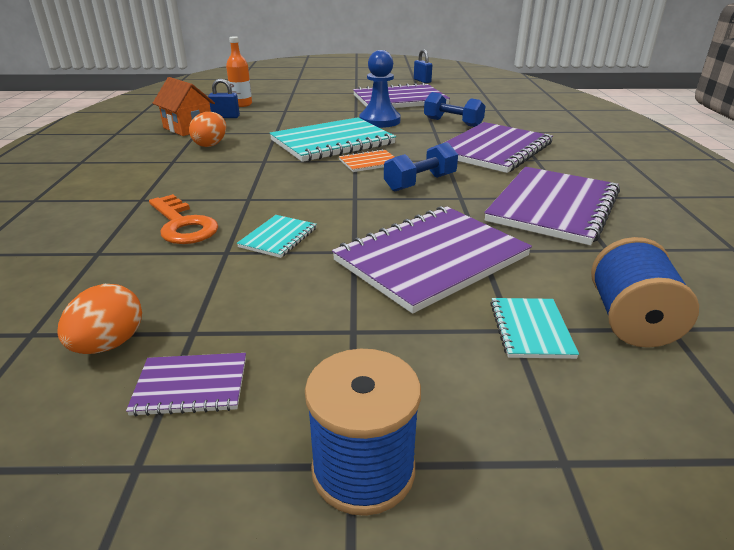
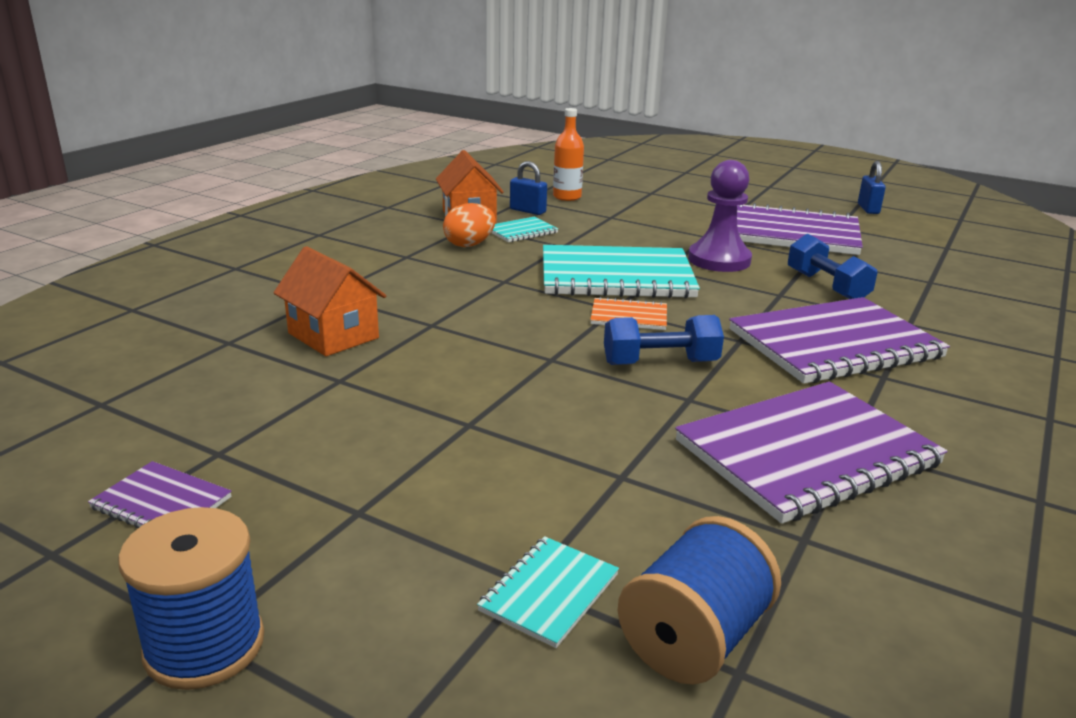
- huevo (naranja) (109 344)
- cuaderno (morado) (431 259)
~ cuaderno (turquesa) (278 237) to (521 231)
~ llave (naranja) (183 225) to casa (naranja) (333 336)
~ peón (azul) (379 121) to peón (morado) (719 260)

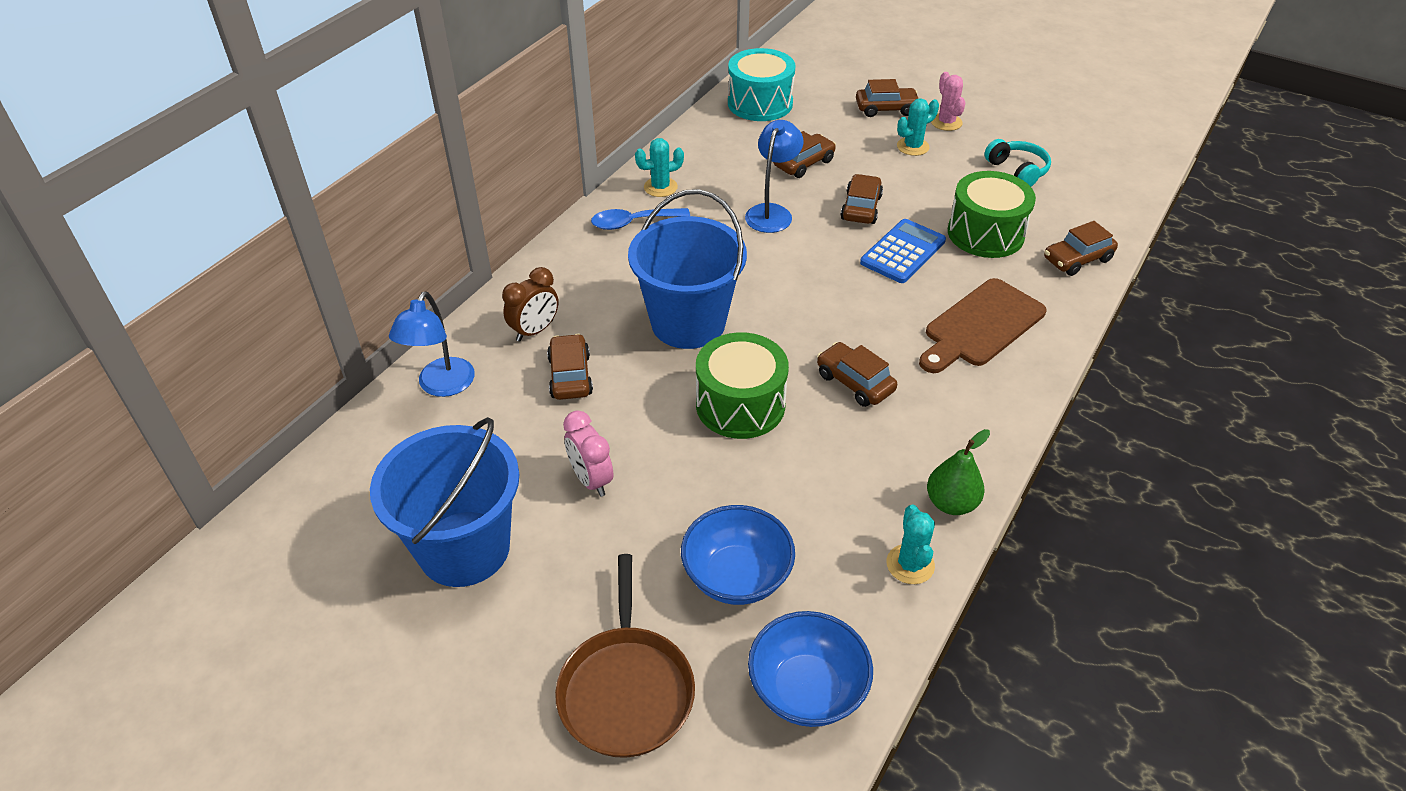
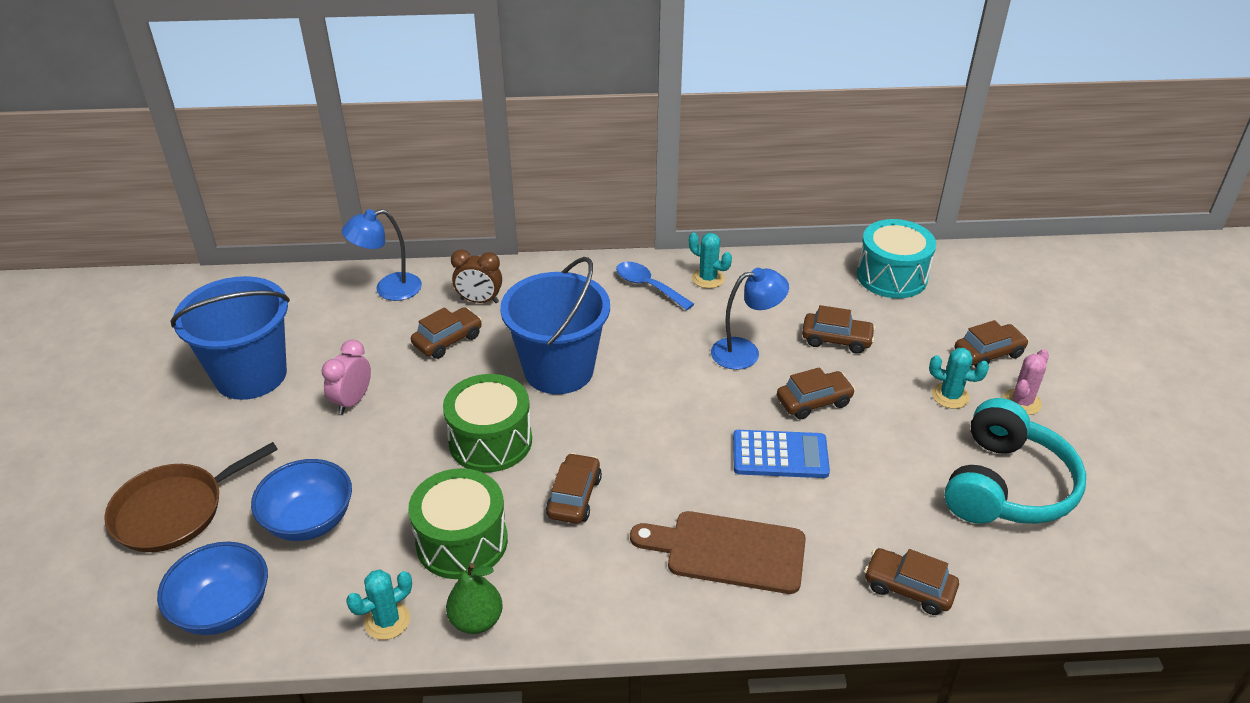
~ tambor (verde) (985 233) to (462 541)
~ coche (marrón) (886 109) = (988 353) 75 degrees counterclockwise
~ auriculares (turquesa) (1017 171) = (1006 486) x1.85

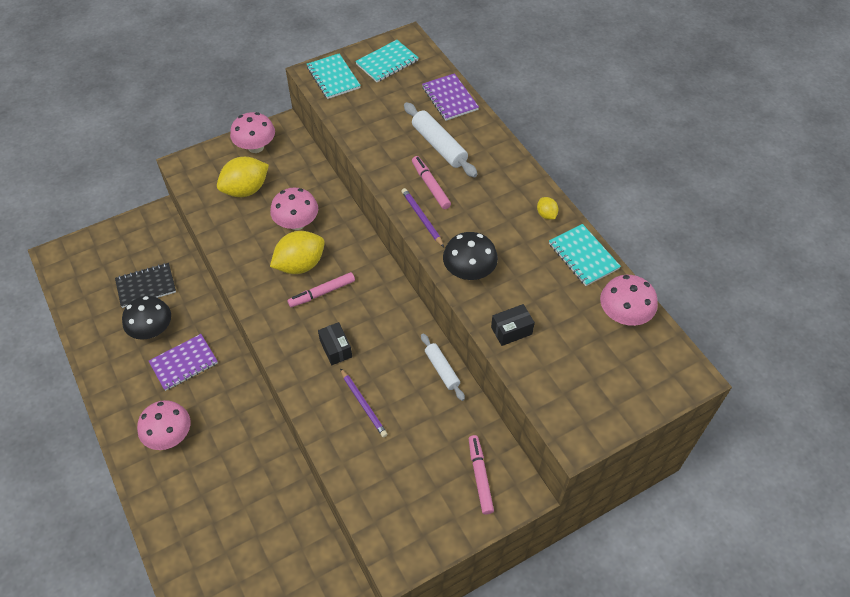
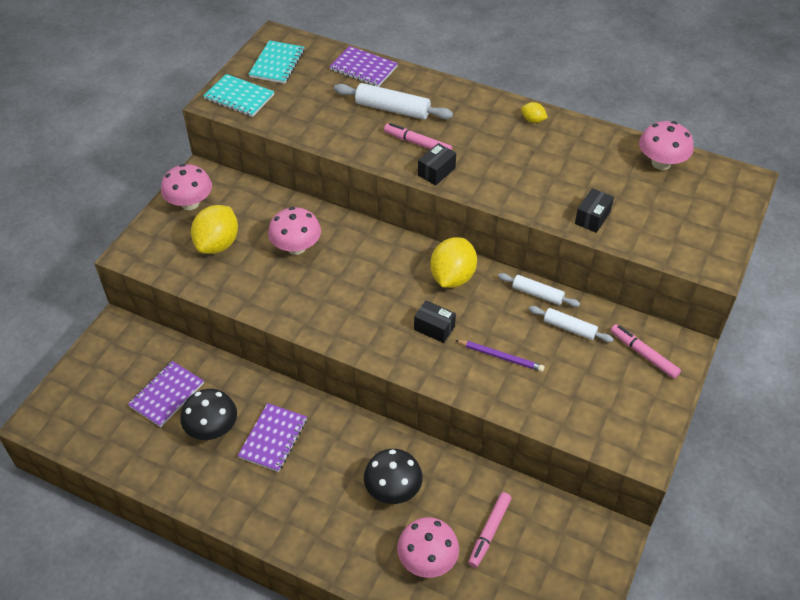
- cuaderno (turquesa) (583 256)
+ rodillo (blanco) (569 328)
~ seta (rosa) (169 435) to (427 559)
~ limón (amarillo) (300 265) to (452 277)
~ rotulador (rosa) (322 293) to (489 532)
~ seta (negro) (469 272) to (393 490)
~ lápiz (morado) (422 218) to caja (negro) (436 171)
~ cuaderno (negro) (146 286) to cuaderno (morado) (167 395)

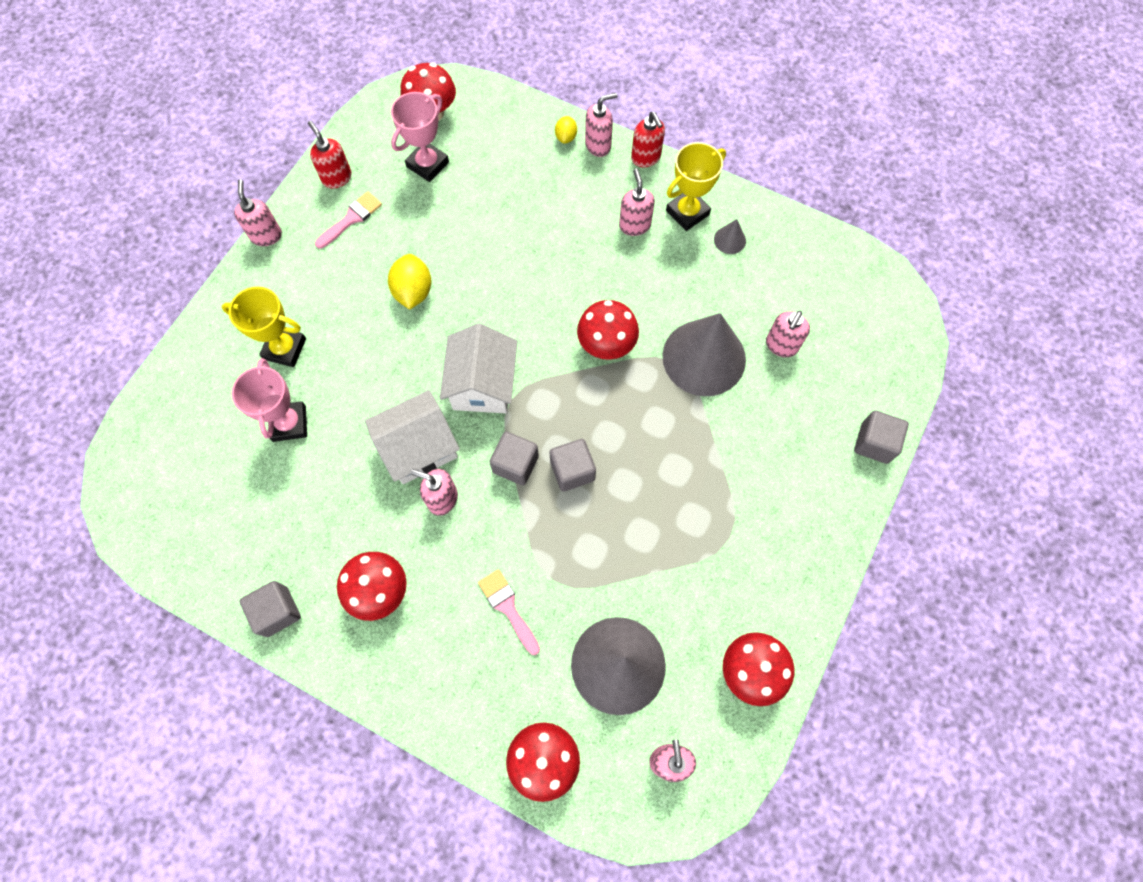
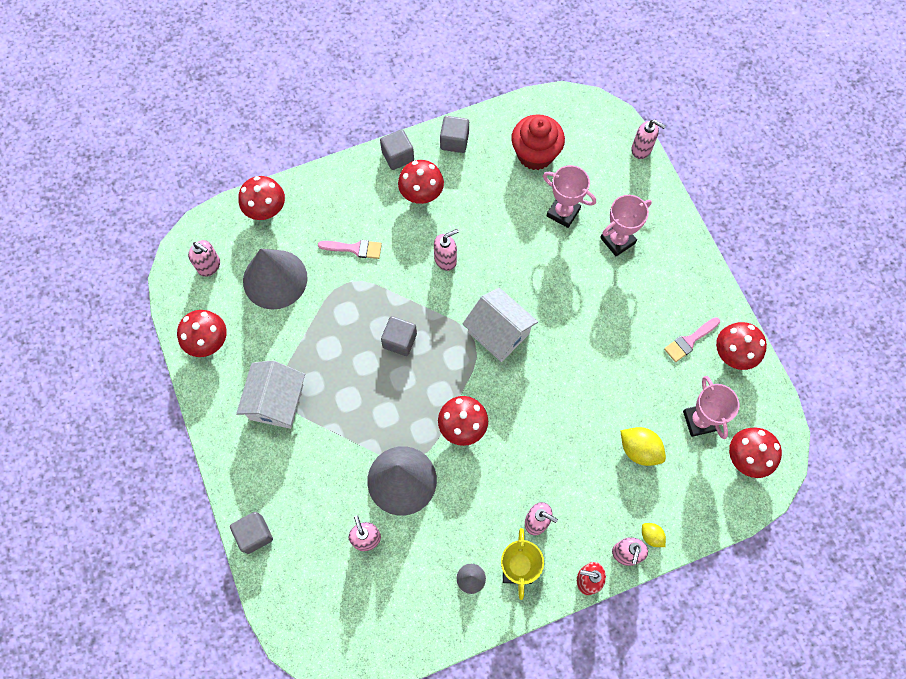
+ magdalena (rojo) (535 154)
~ dispensador de jabón (rosa) (266 235) to (641 149)
~ casa (blanco) (419 447) to (276 402)
~ limón (amarillo) (413 291) to (639 450)
~ cubo (gris) (515 464) to (398 156)
~ dispensador de jabón (rojo) (336 177) to seta (rojo) (733 354)
~ trofeo (amarillo) (285 349) to trofeo (rosa) (617 240)
~ pincel (rosa) (351 218) = (689 341) 60 degrees clockwise

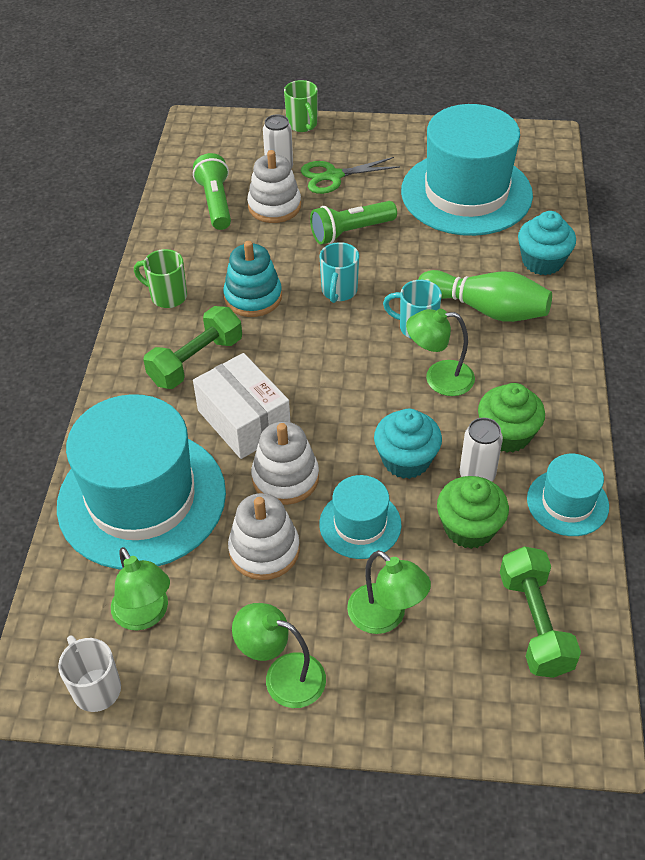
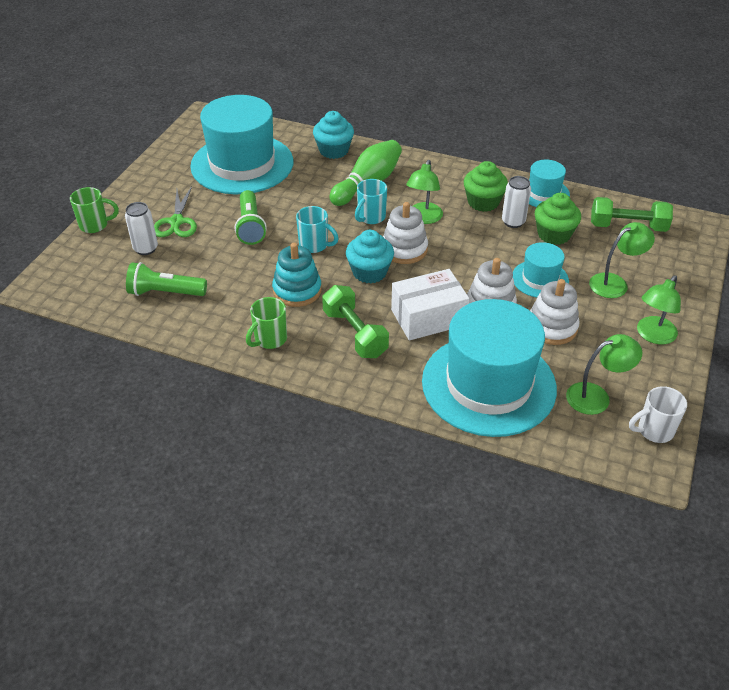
~ juguete apilable (blanco) (274 206) to (404 249)
~ magdalena (turquesa) (406 460) to (369 272)

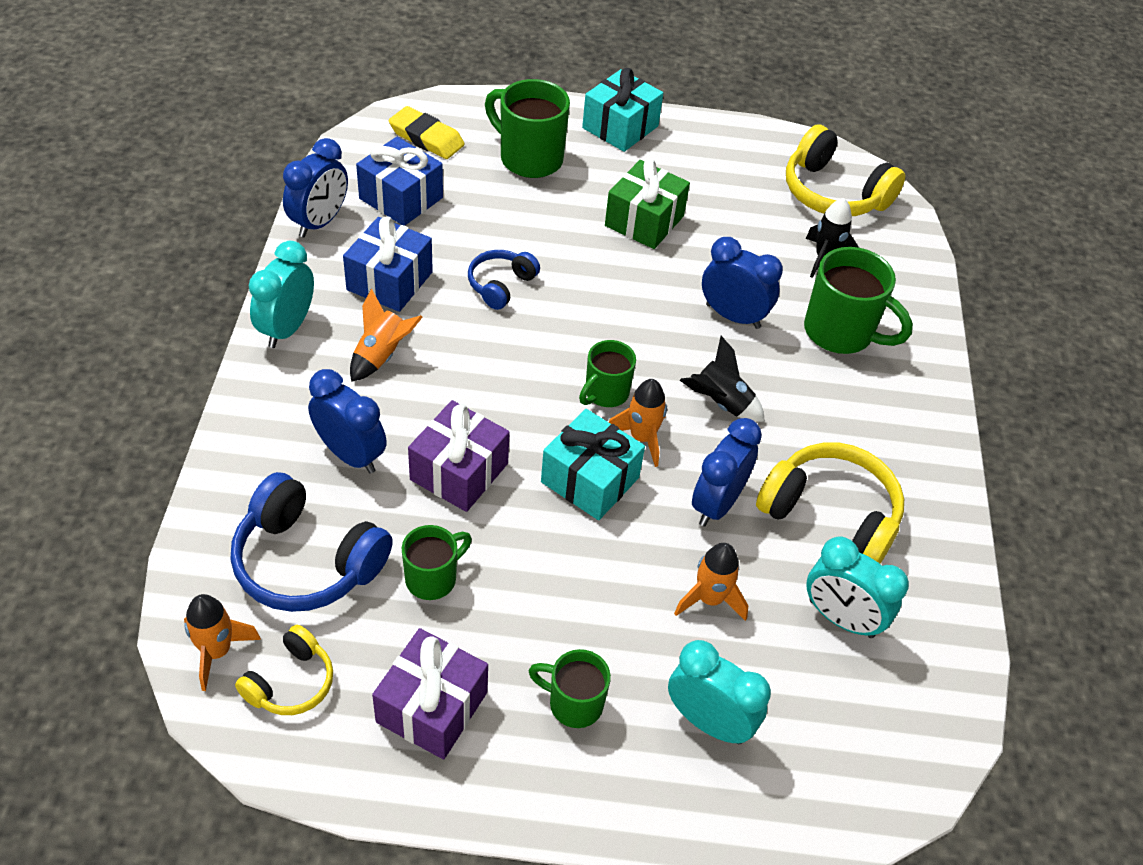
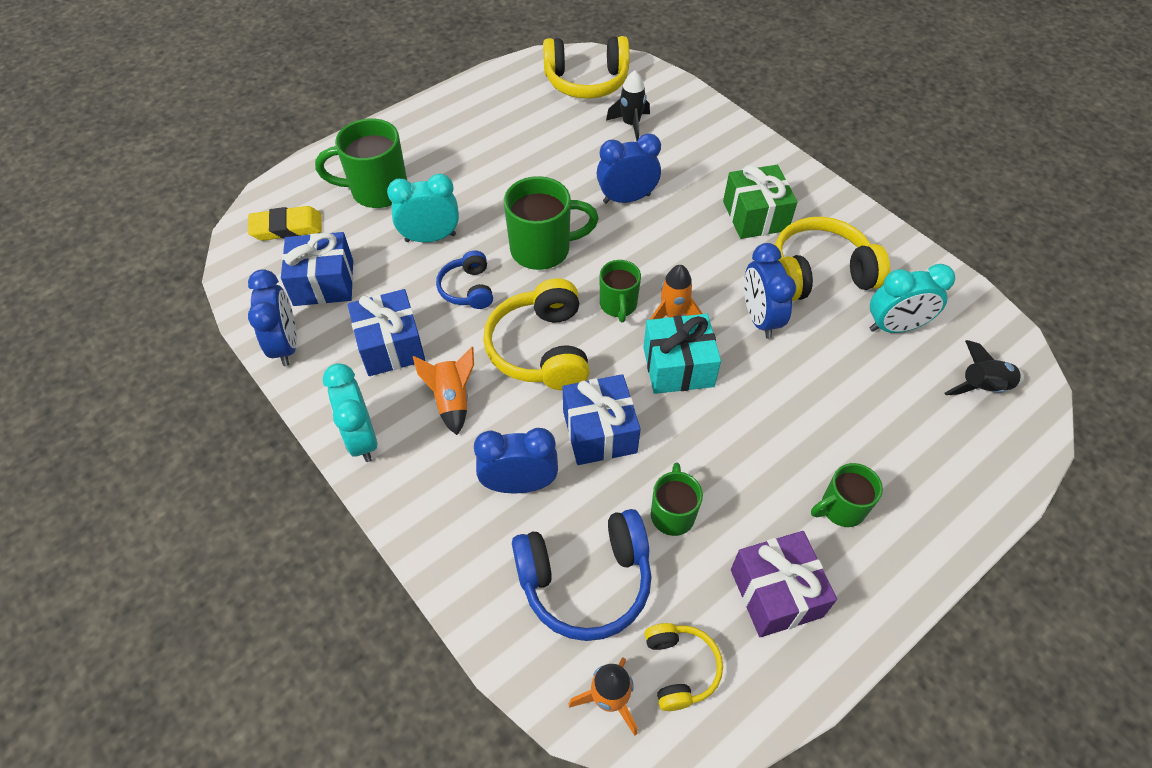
- regalo (turquesa) (620 127)
- cohete (naranja) (710 599)
+ auriculares (amarillo) (541 349)
~ regalo (verde) (644 221) to (755 216)
~ despertador (turquesa) (708 722) to (430 238)
~ cohete (negro) (721 403) to (982 388)
~ taza (verde) (841 333) to (543 249)
~ regalo (morado) (459 471) to regalo (azul) (599 432)

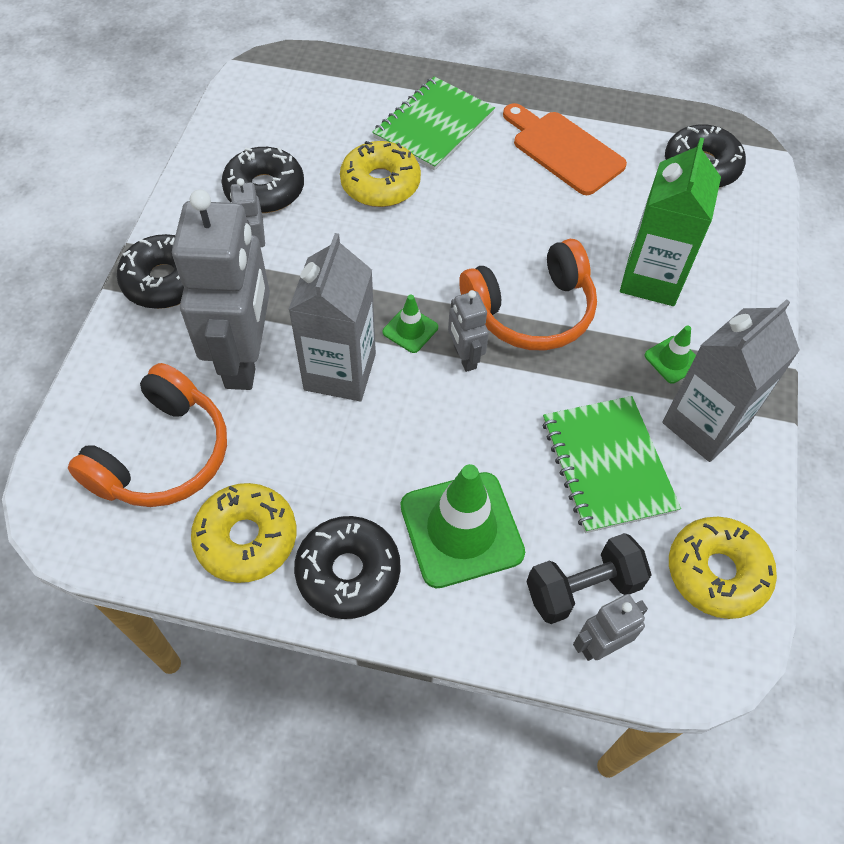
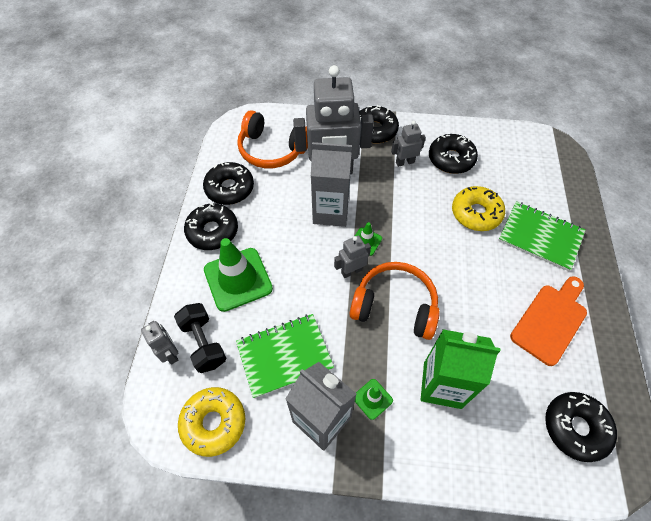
~ rosquilla (amarillo) (246 538) to rosquilla (negro) (230 188)
~ auriculares (naranja) (531 311) = (395 306) 135 degrees clockwise

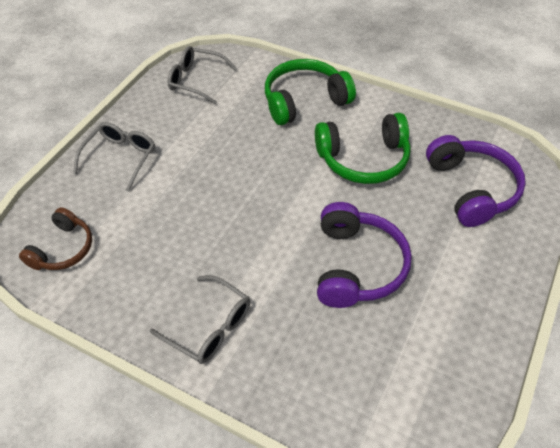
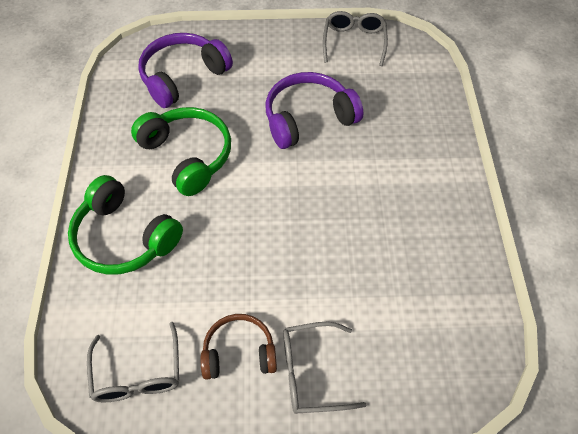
~ auriculares (marrón) (63 249) to (239 352)
~ gafas (gris) (209 326) to (354 42)

